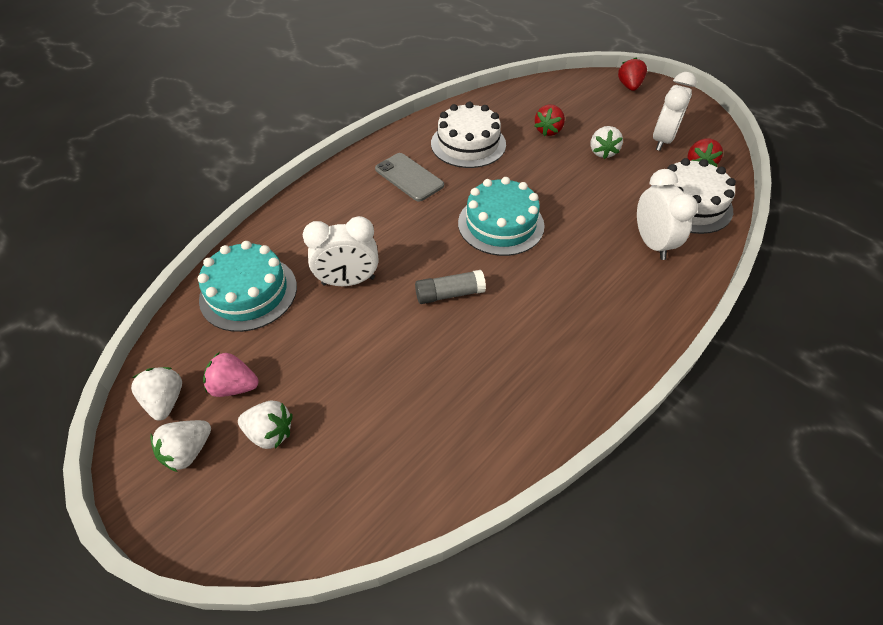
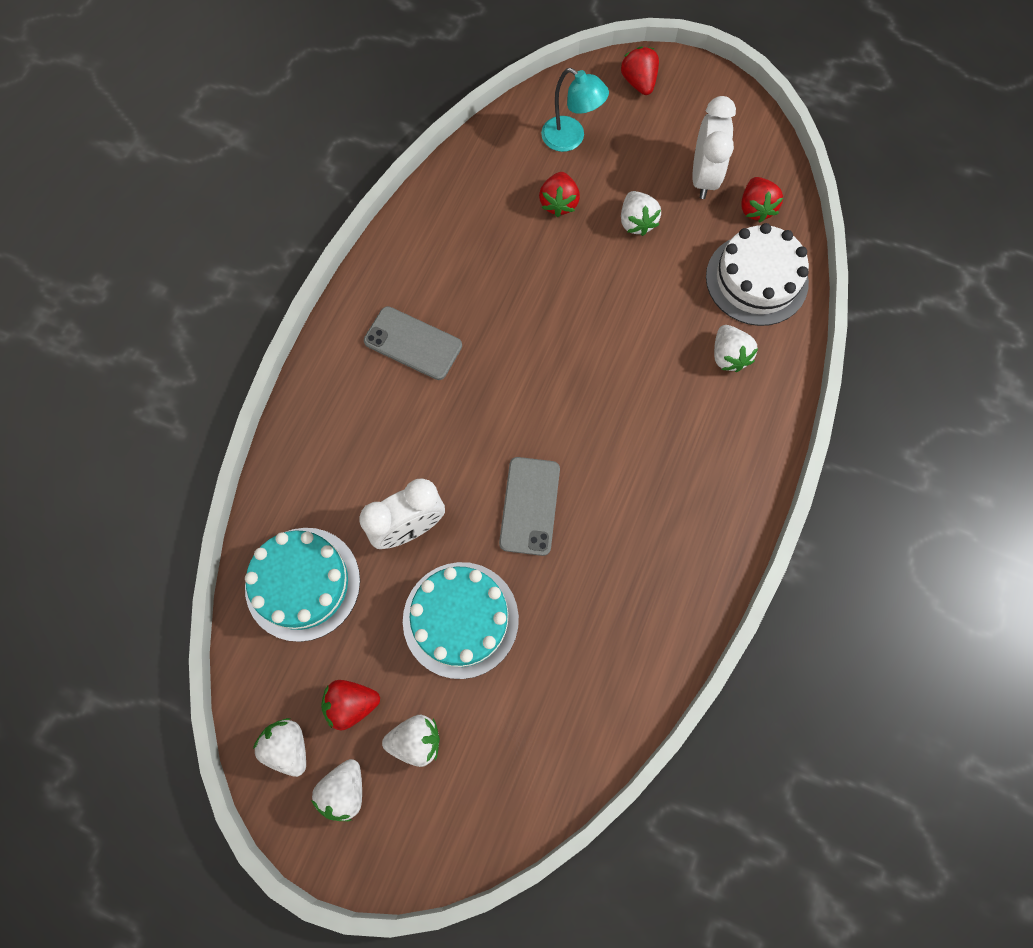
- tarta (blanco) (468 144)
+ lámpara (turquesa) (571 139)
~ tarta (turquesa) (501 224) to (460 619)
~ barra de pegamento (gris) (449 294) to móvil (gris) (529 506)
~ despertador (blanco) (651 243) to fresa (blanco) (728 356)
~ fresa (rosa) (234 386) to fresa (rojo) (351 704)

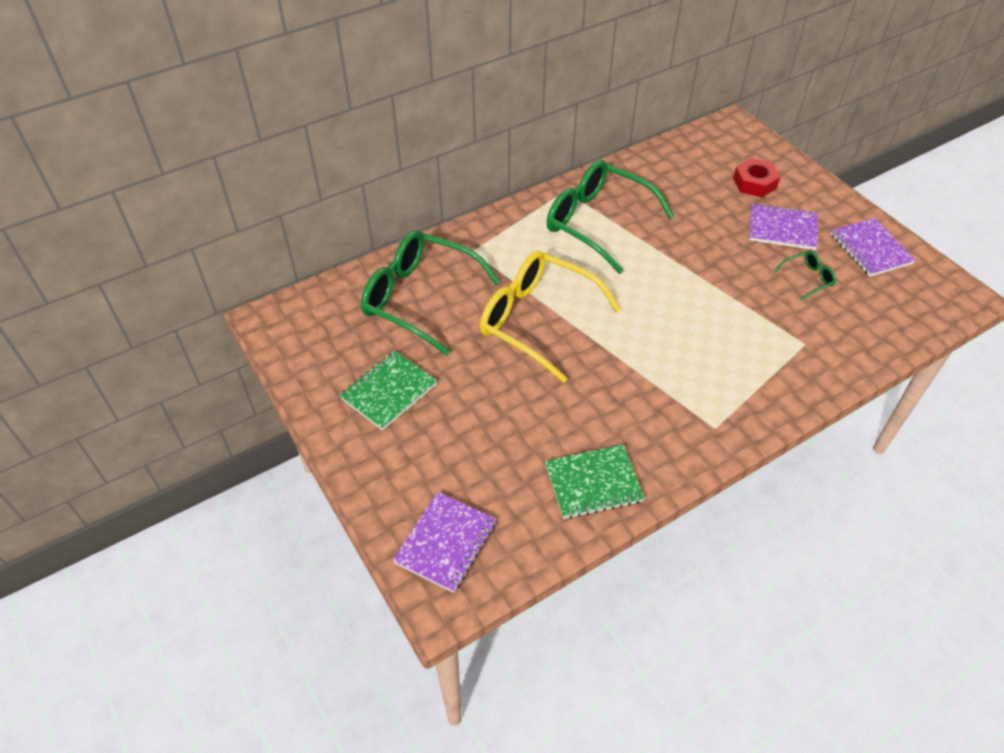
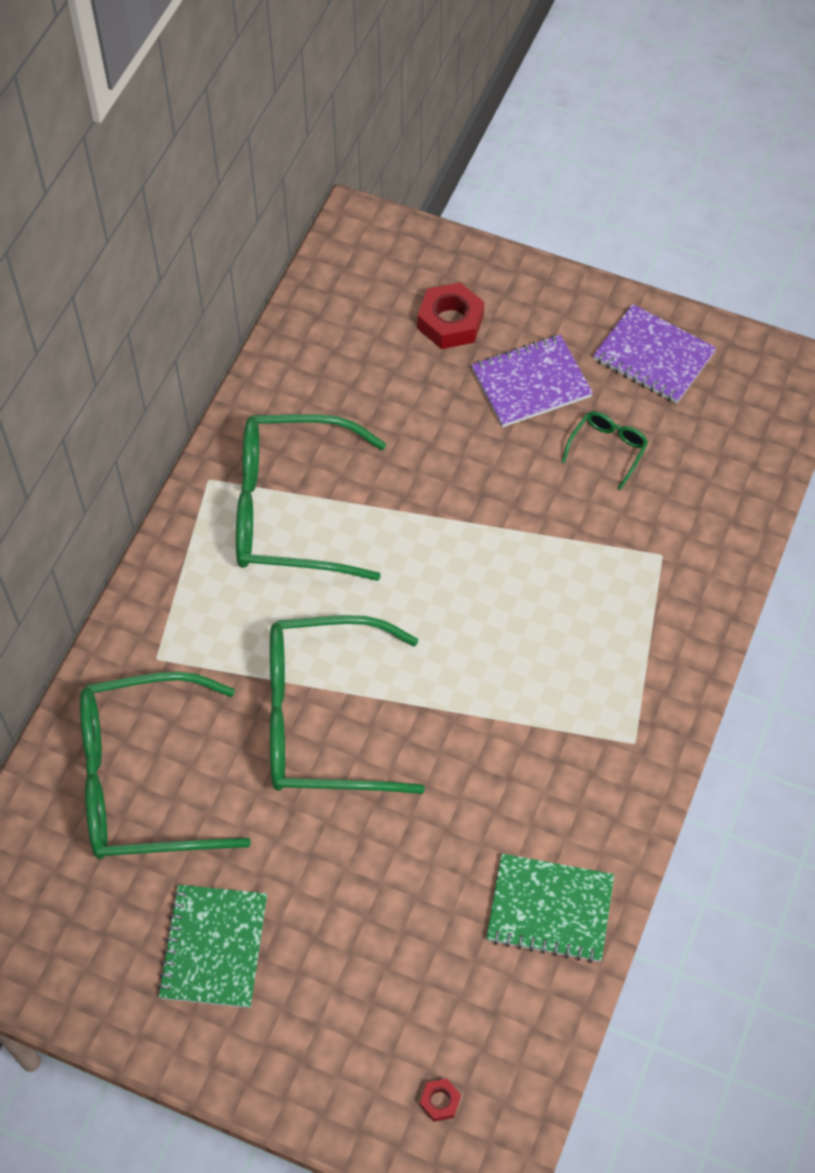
~ cuaderno (morado) (446 543) to tuerca (rojo) (440 1101)
~ gafas (amarillo) (537 320) to gafas (verde) (323 719)
~ cuaderno (verde) (593 483) = (550 910) 60 degrees clockwise

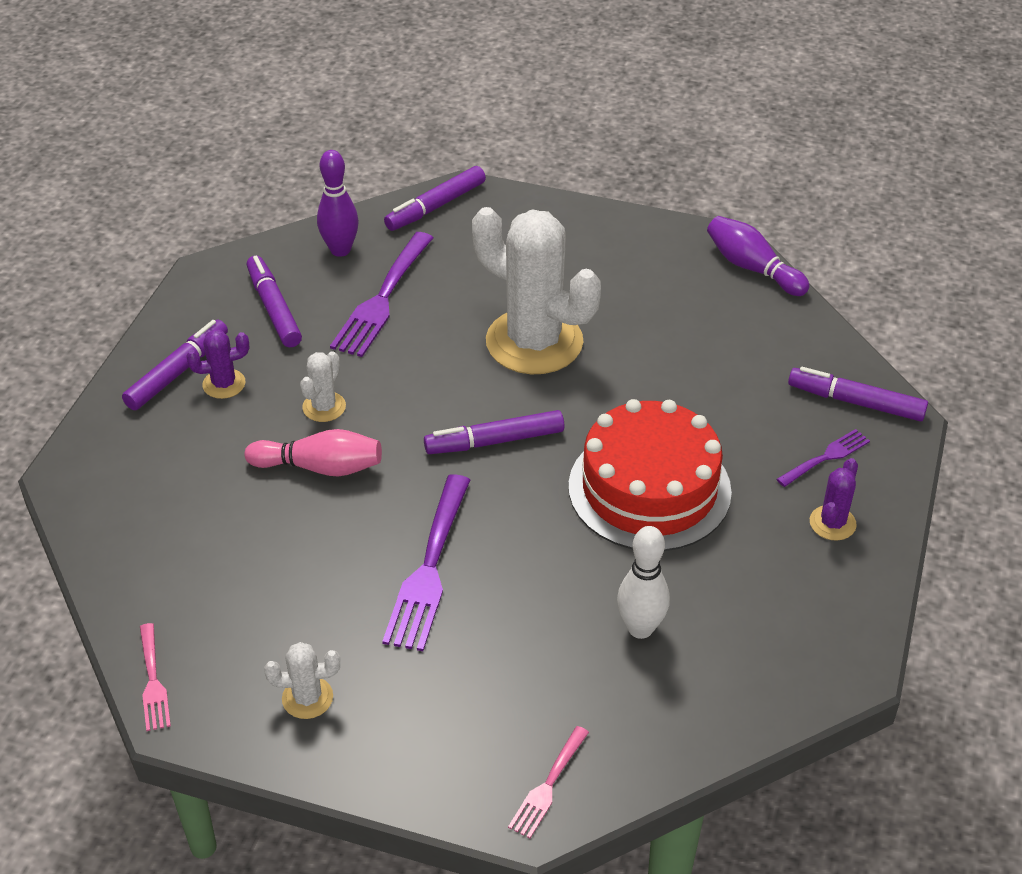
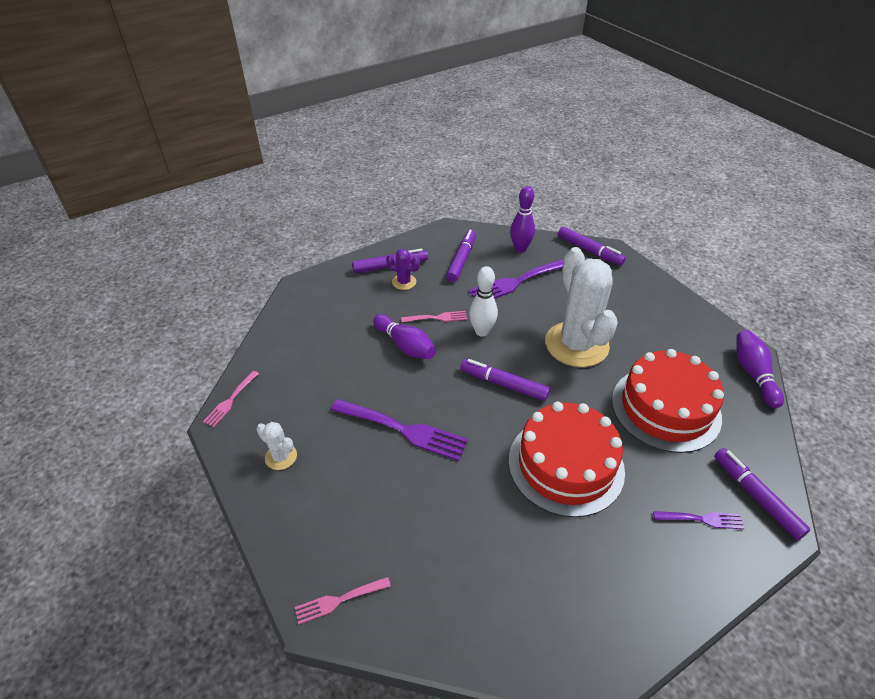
- cactus (morado) (832 523)
+ tarta (rojo) (665 408)
~ bolo (blanco) (640 628) to (482 331)
~ cactus (blanco) (324 407) to tenedor (rosa) (437 318)
~ bolo (rosa) (320 467) to bolo (morado) (405 345)
~ tenedor (morado) (429 568) = (403 430) 120 degrees counterclockwise
~ rotulador (morado) (436 206) = (589 251) 135 degrees counterclockwise

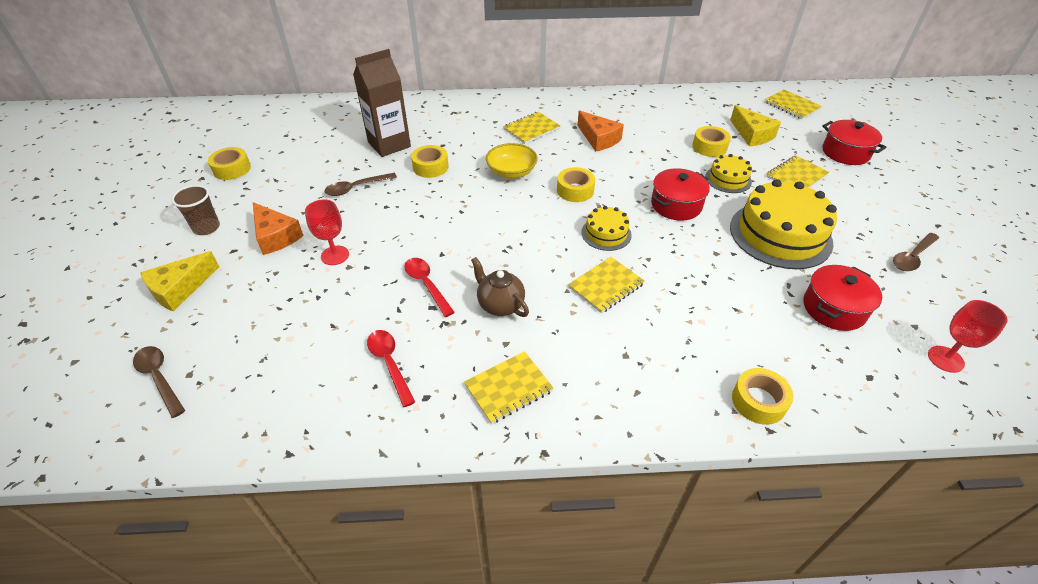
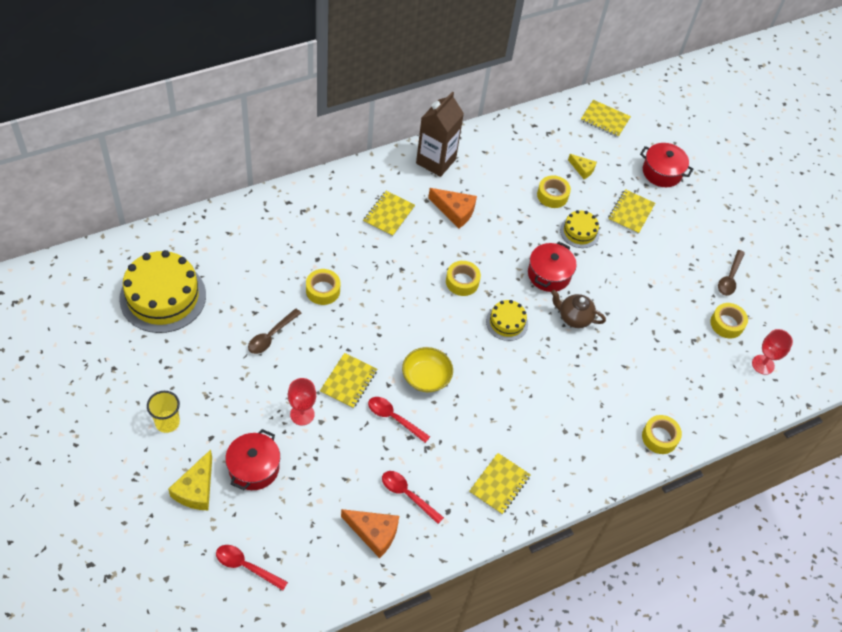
~ cinta adhesiva (amarillo) (232 169) to (727 324)
~ queso (naranja) (276 236) to (374 533)
~ cartón de leche (marrón) (389 144) to (436 161)
~ tetera (marrón) (500 305) to (574 318)
~ cuenco (amarillo) (511 172) to (426 377)
~ cuaderno (amarillo) (606 286) to (348 381)
~ tarta (amarillo) (780 234) to (163 297)
~ olla (rojo) (834 308) to (254 468)
~ cuchara (marrón) (159 378) to cuchara (rojo) (246 566)
~ vaso (marrón) (206 228) to vaso (amarillo) (167 422)
~ queso (amarillo) (752 135) = (582 169) x0.61

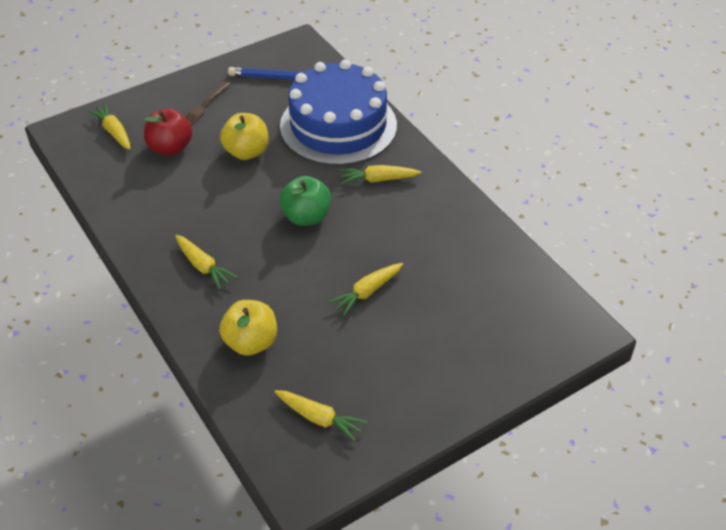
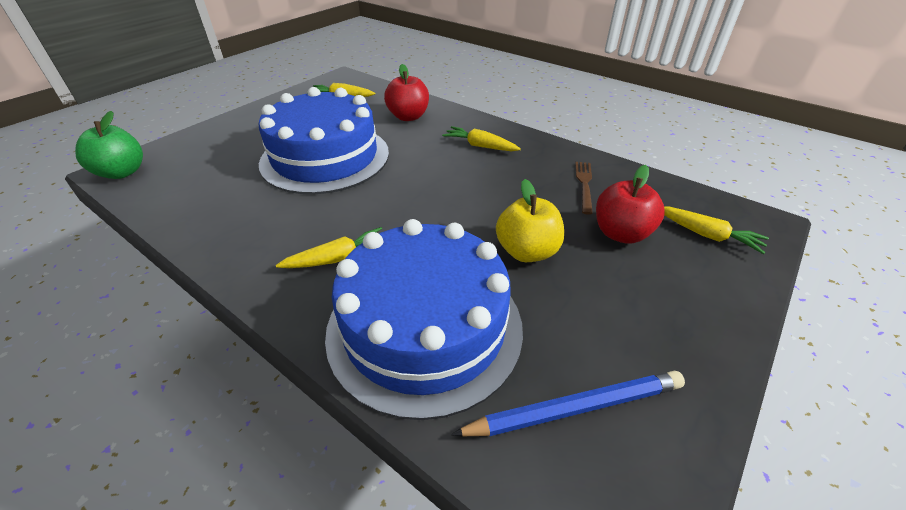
~ tenedor (marrón) (204 105) to (584 184)
~ manzana (verde) (306 217) to (122 172)
~ zanahoria (amarillo) (367 292) to tarta (azul) (325 157)
~ manzana (amarillo) (251 342) to manzana (rojo) (408 117)

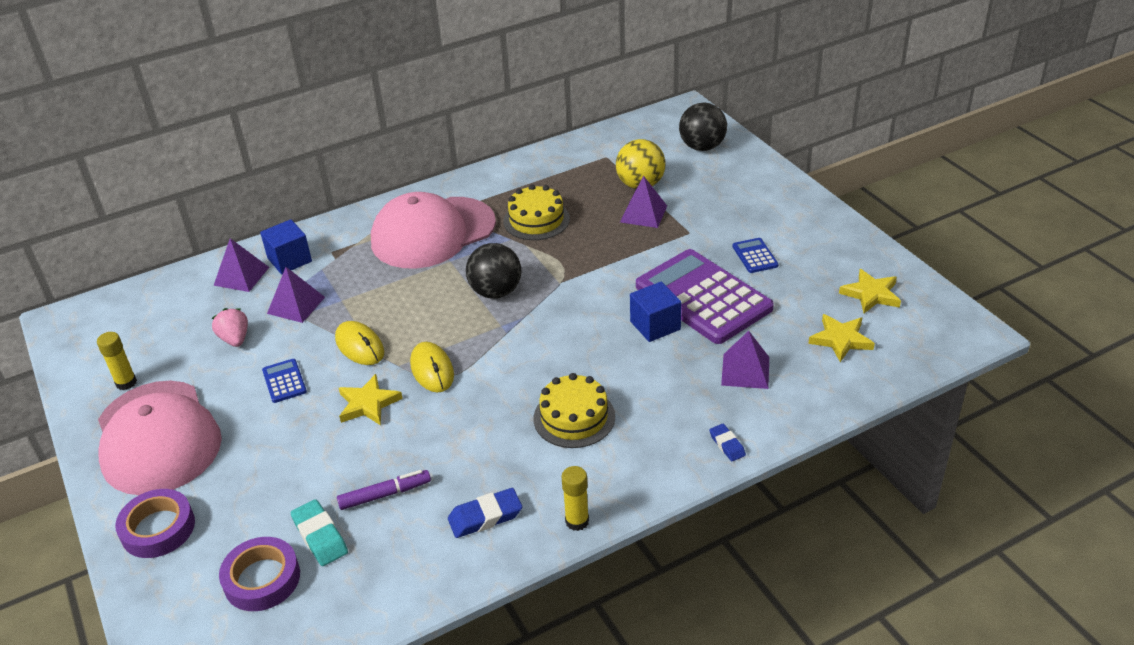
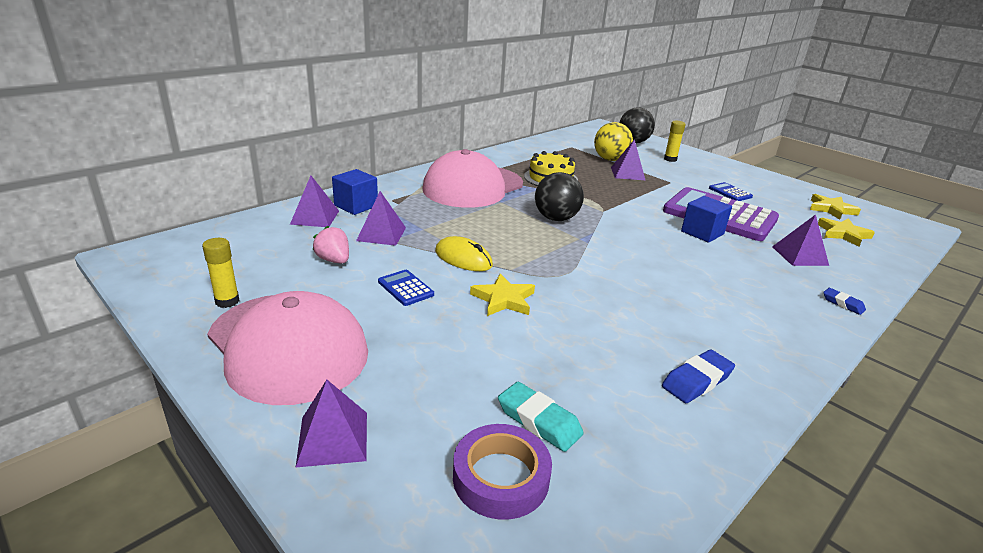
- rotulador (morado) (385 494)
- ratón (amarillo) (432 370)
- tarta (amarillo) (574 417)
~ barra de pegamento (amarillo) (577 521) to (670 159)
~ cinta adhesiva (morado) (158 528) to pirámide (morado) (333 438)

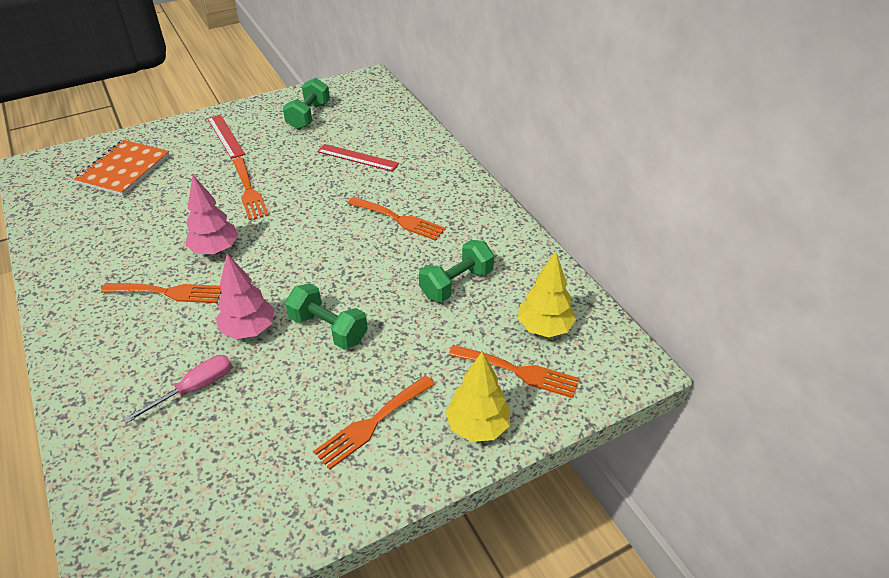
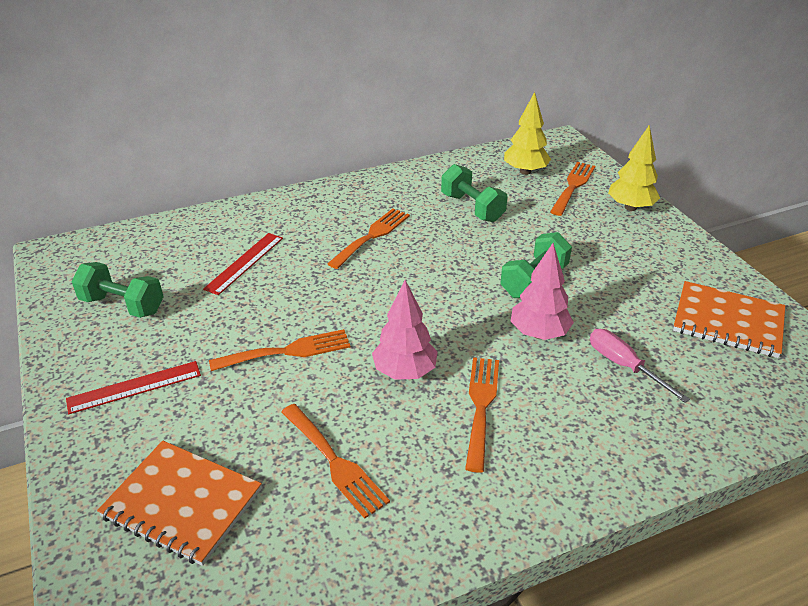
+ cuaderno (naranja) (728 321)
~ tenedor (naranja) (372 424) to (335 462)

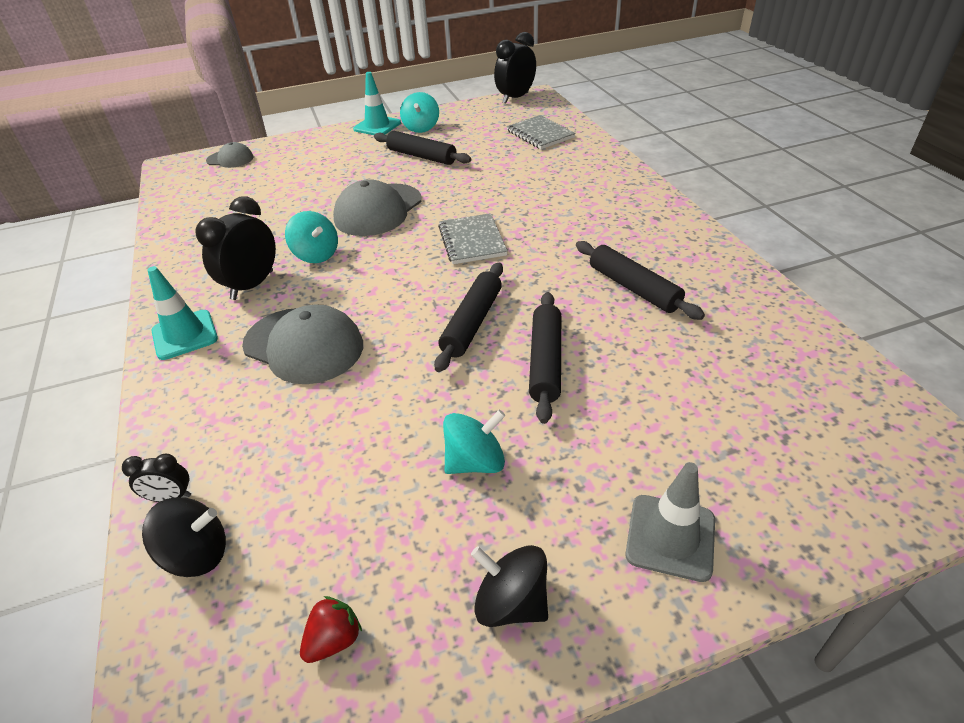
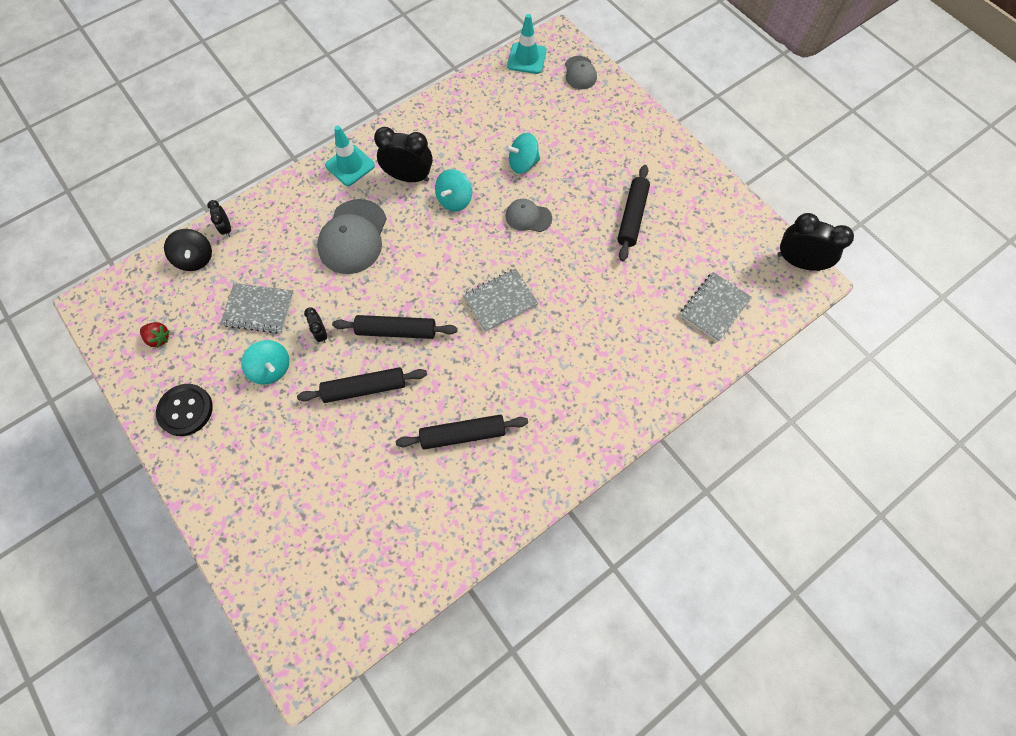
- cono de tráfico (gris) (670 537)
+ cuaderno (gris) (258 309)
+ despertador (negro) (321 333)
~ cono de tráfico (turquesa) (377 126) to (526 58)
~ peonza (turquesa) (421 128) to (523 164)
~ peonza (negro) (511 602) to botón (negro) (185 410)
~ rodillo (negro) (634 288) = (463 435) 45 degrees clockwise
~ gorra (gris) (378 210) = (528 217) x0.56

